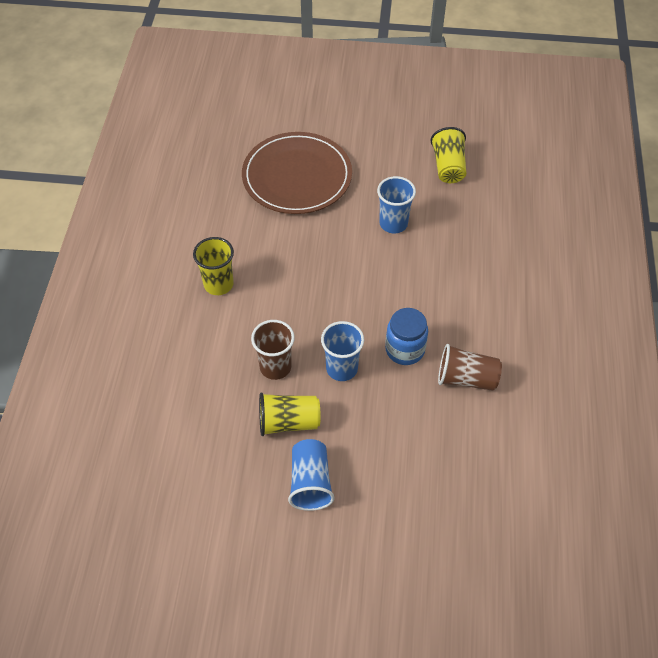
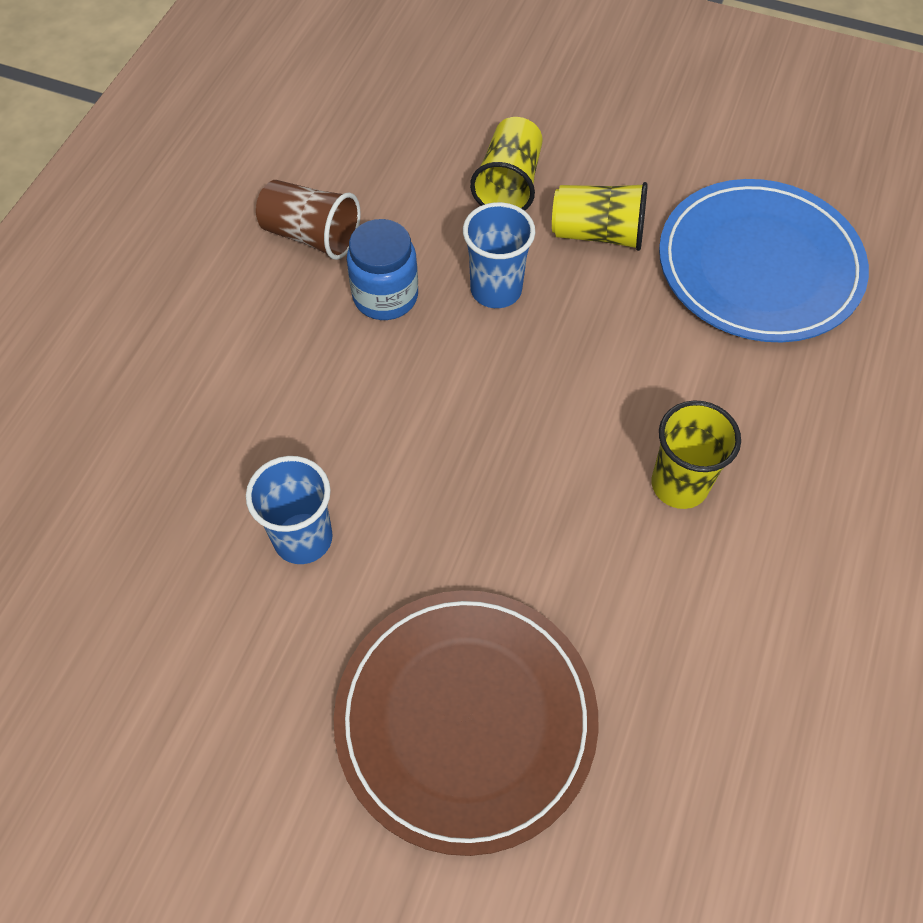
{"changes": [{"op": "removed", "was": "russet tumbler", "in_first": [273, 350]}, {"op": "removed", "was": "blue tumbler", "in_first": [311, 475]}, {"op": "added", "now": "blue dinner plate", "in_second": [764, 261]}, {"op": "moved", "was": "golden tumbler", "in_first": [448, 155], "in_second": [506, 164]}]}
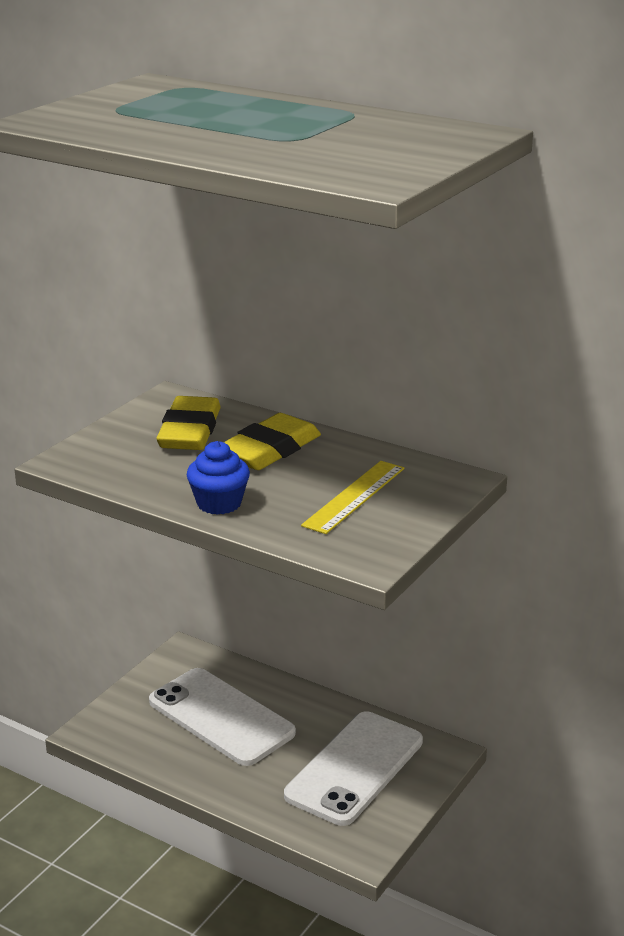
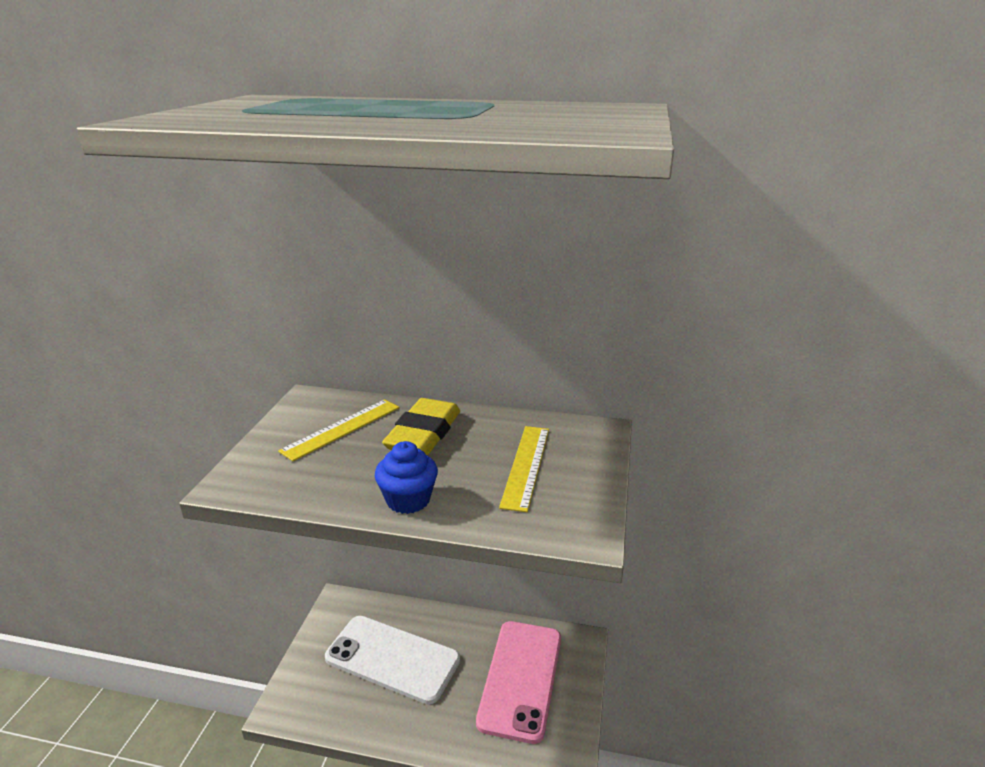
{"changes": [{"op": "replaced", "was": "golden gum eraser", "now": "golden measuring stick", "in_first": [188, 423], "in_second": [339, 430]}, {"op": "recoloured", "was": "pure white mobile phone", "now": "rose-pink mobile phone", "in_first": [353, 768], "in_second": [518, 682]}]}
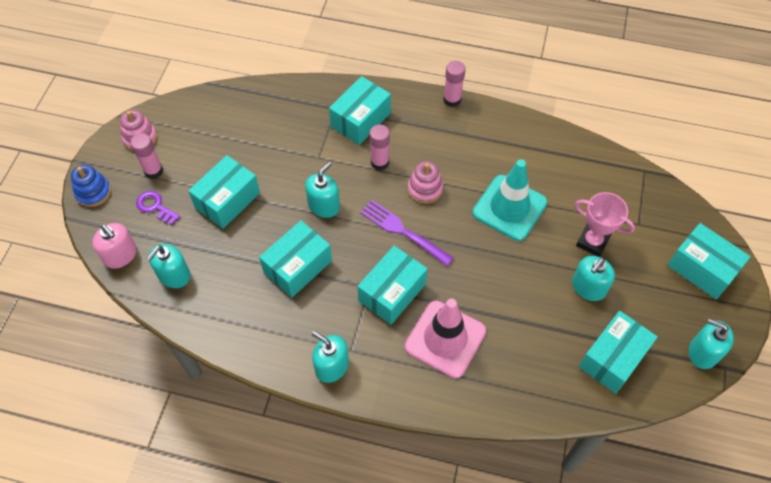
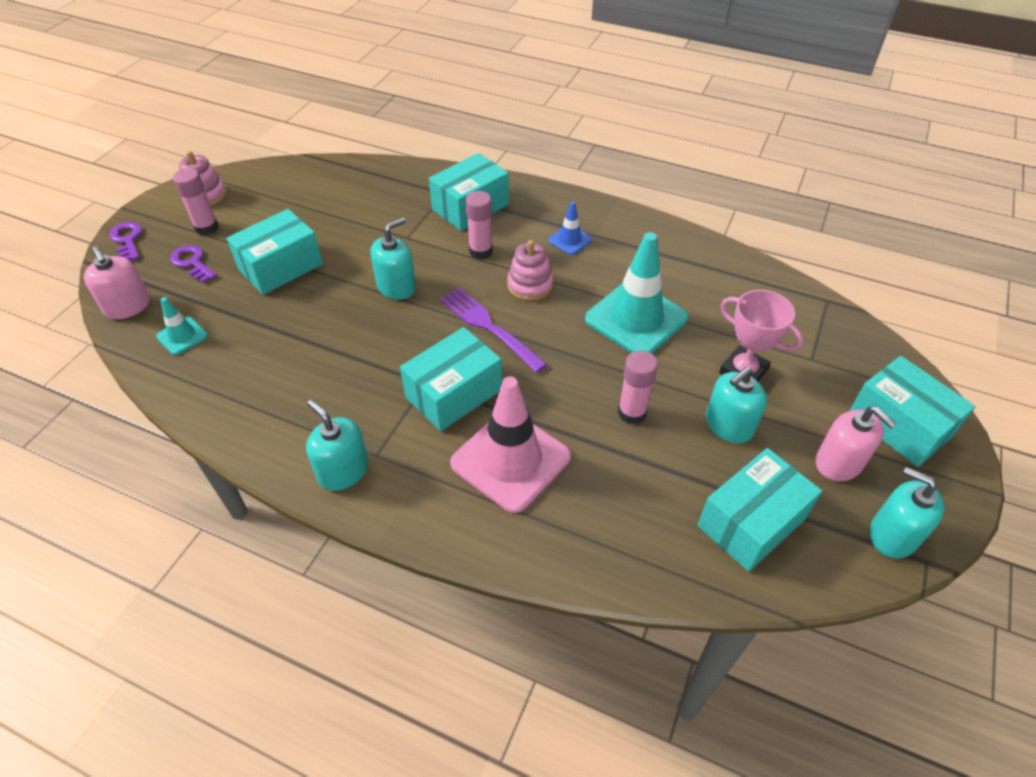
{"changes": [{"op": "removed", "was": "teal parcel", "in_first": [295, 259]}, {"op": "added", "now": "blue safety cone", "in_second": [570, 228]}, {"op": "added", "now": "rose-pink pump bottle", "in_second": [856, 443]}, {"op": "moved", "was": "rose-pink stick of glue", "in_first": [454, 84], "in_second": [638, 387]}, {"op": "replaced", "was": "blue ring stacker", "now": "royal purple key", "in_first": [91, 185], "in_second": [125, 241]}, {"op": "replaced", "was": "teal pump bottle", "now": "teal safety cone", "in_first": [168, 266], "in_second": [182, 326]}]}
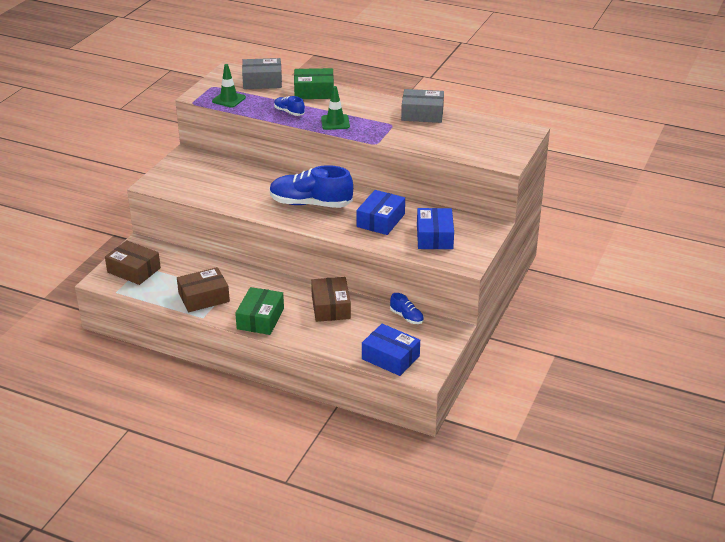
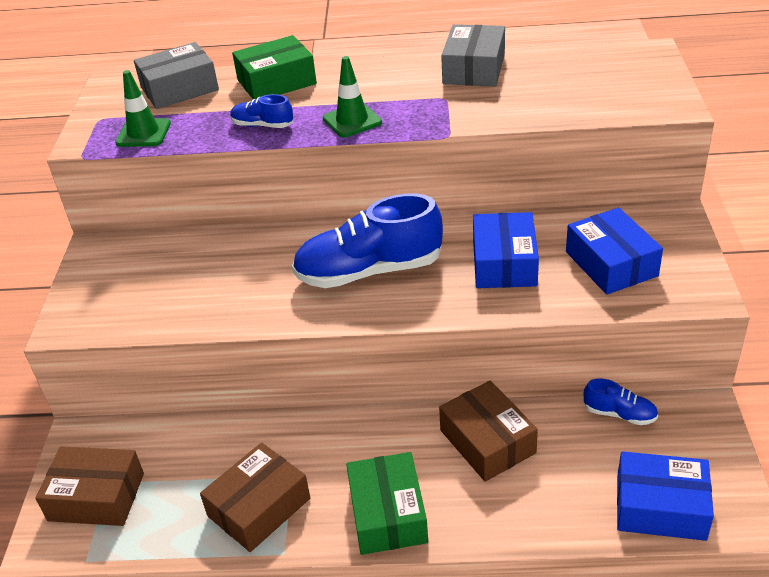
{"changes": [{"op": "turned", "was": "grey parcel", "in_first": [422, 106], "in_second": [473, 55], "clockwise": -60}]}
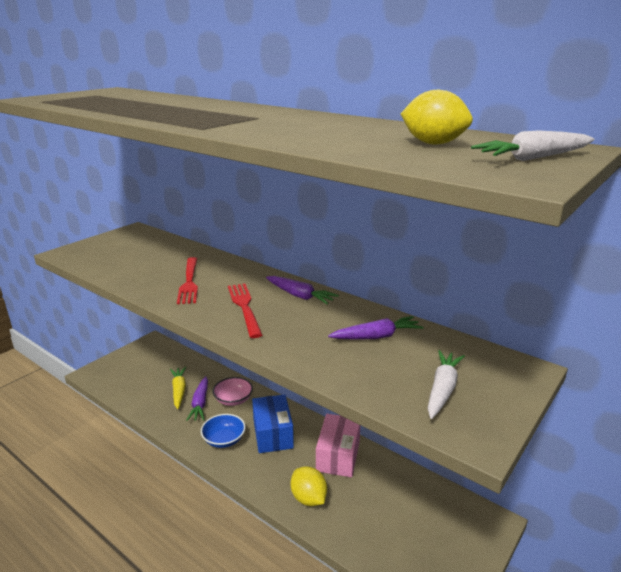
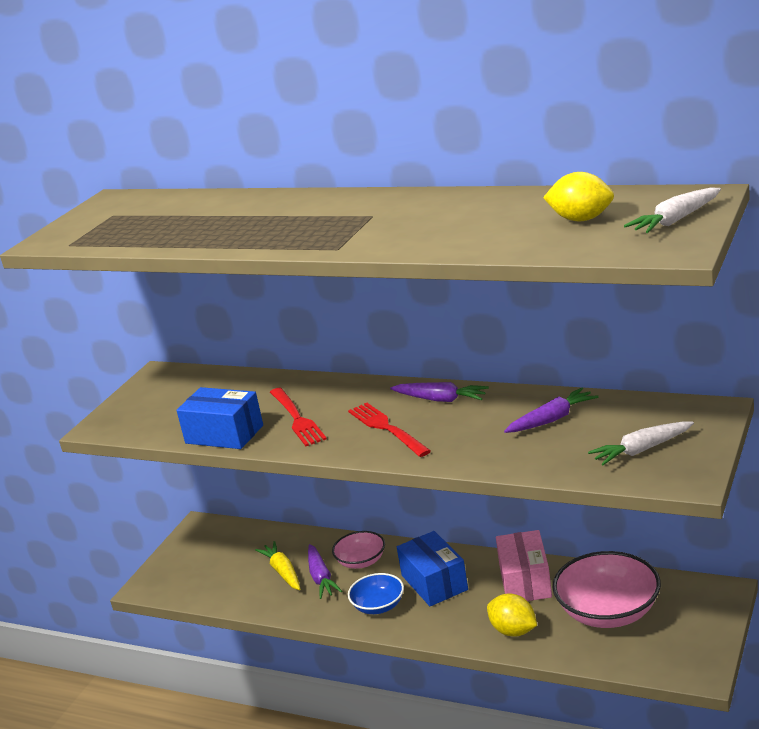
{"changes": [{"op": "added", "now": "blue parcel", "in_second": [219, 418]}, {"op": "added", "now": "rose-pink bowl", "in_second": [606, 589]}, {"op": "turned", "was": "pure white toy carrot", "in_first": [446, 384], "in_second": [641, 443], "clockwise": -120}]}
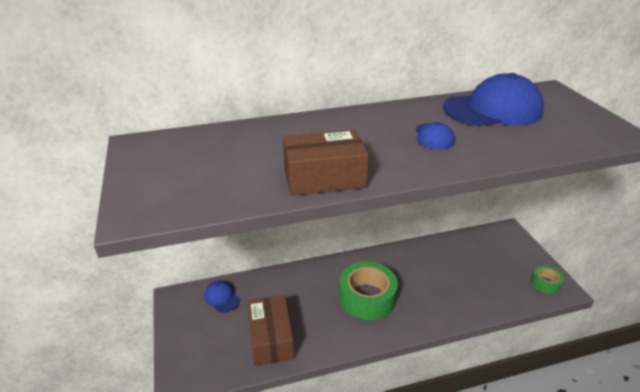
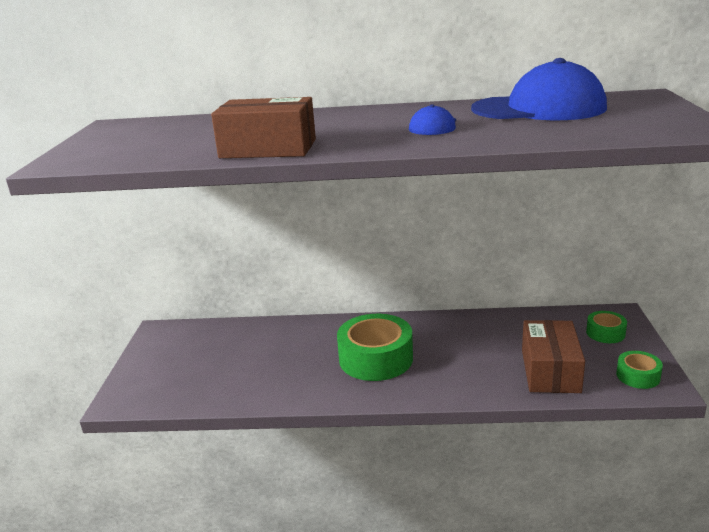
{"changes": [{"op": "removed", "was": "blue peaked cap", "in_first": [222, 297]}, {"op": "added", "now": "leaf-green tape", "in_second": [606, 327]}, {"op": "moved", "was": "russet parcel", "in_first": [270, 330], "in_second": [553, 356]}]}
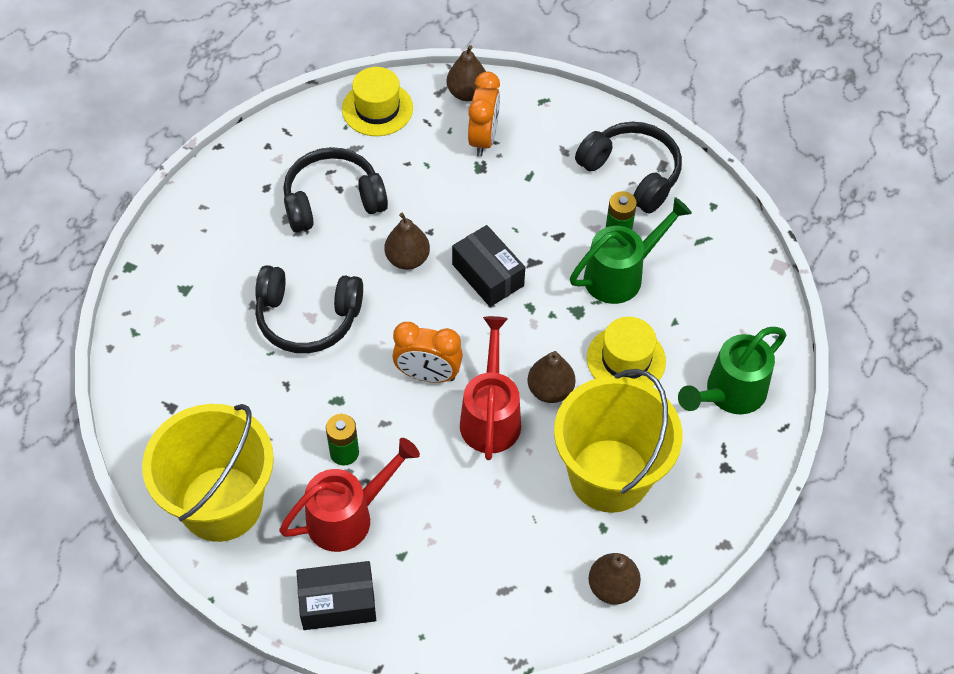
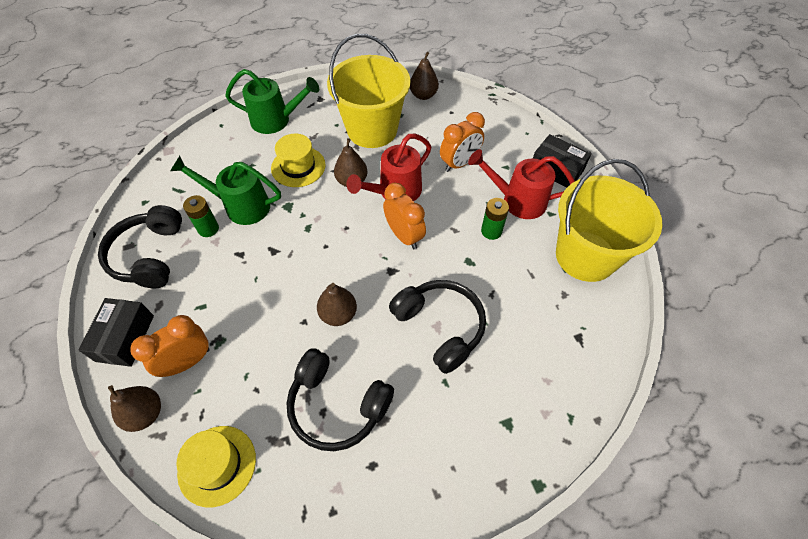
{"changes": [{"op": "added", "now": "orange-coloured alarm clock", "in_second": [462, 142]}, {"op": "moved", "was": "jet-black parcel", "in_first": [488, 266], "in_second": [116, 332]}]}
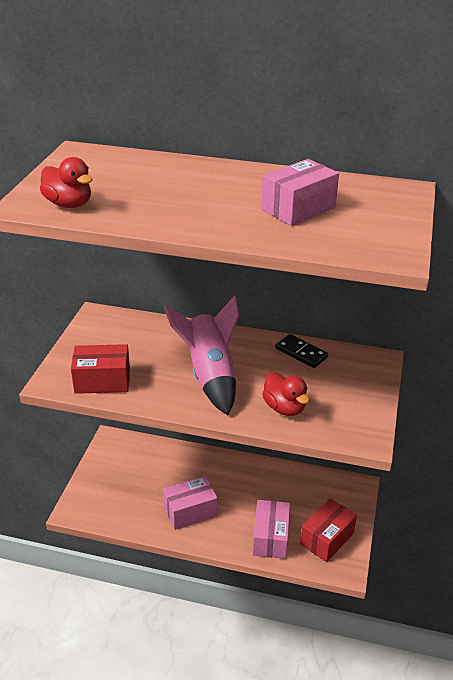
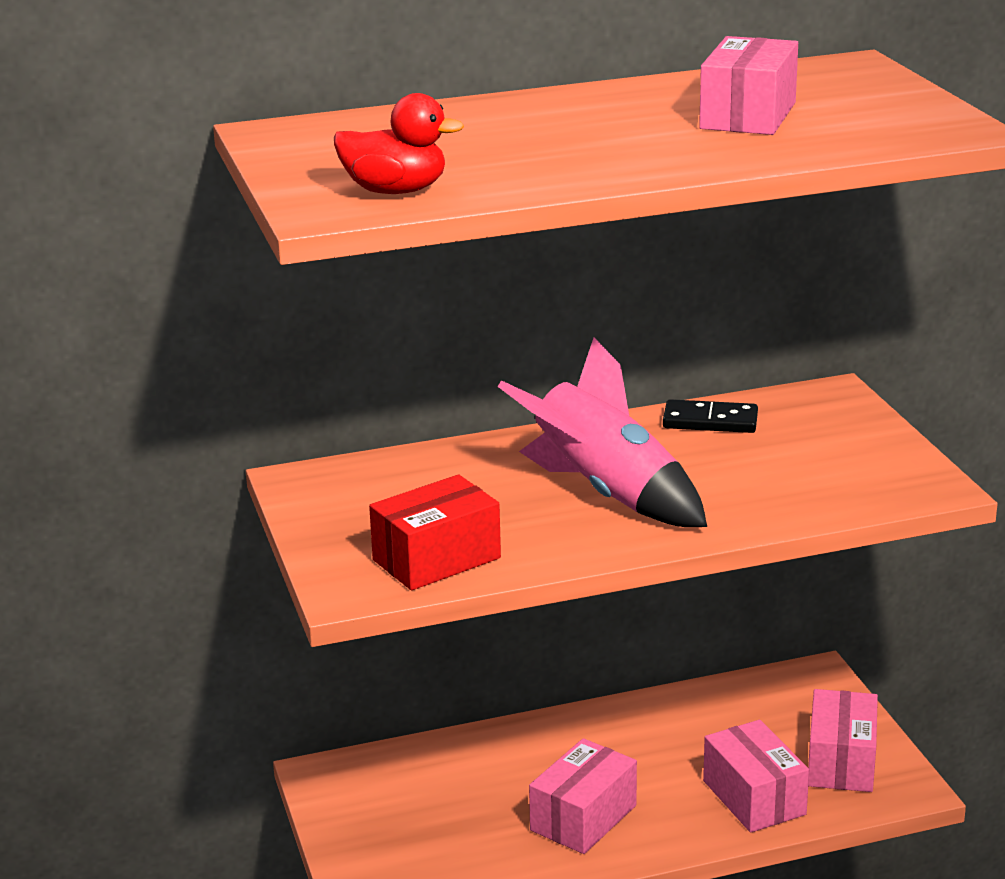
{"changes": [{"op": "removed", "was": "scarlet toy duck", "in_first": [285, 394]}, {"op": "recoloured", "was": "scarlet parcel", "now": "rose-pink parcel", "in_first": [328, 530], "in_second": [843, 740]}]}
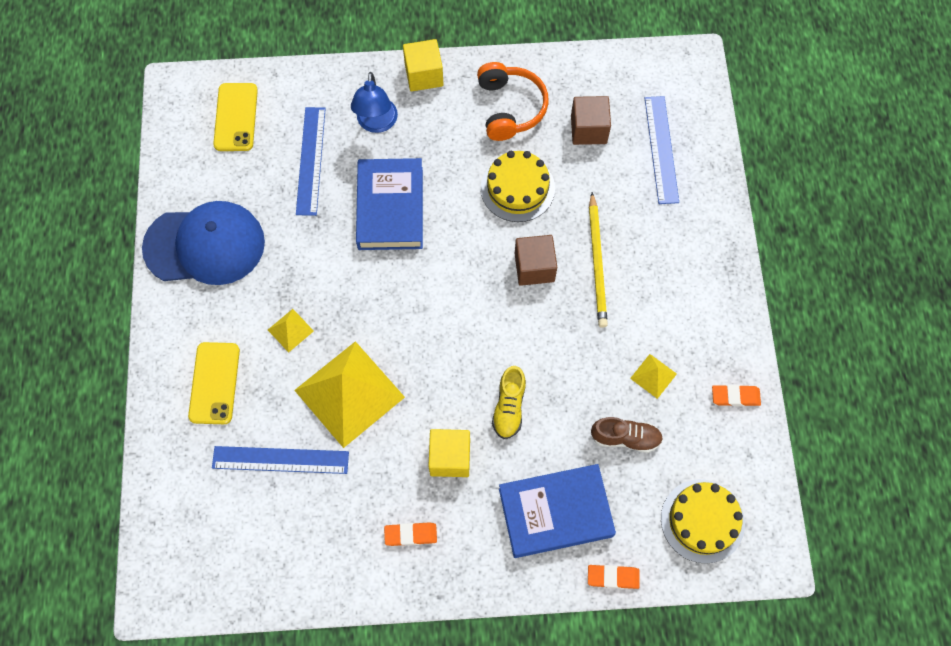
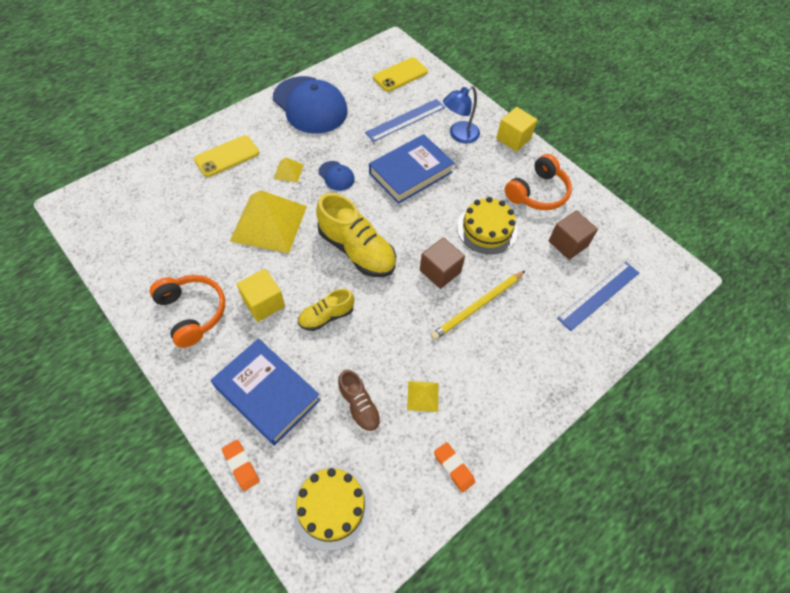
{"changes": [{"op": "removed", "was": "blue measuring stick", "in_first": [280, 460]}, {"op": "added", "now": "golden shoe", "in_second": [356, 235]}, {"op": "added", "now": "blue peaked cap", "in_second": [336, 176]}, {"op": "replaced", "was": "orange-coloured gum eraser", "now": "orange-coloured over-ear headphones", "in_first": [410, 534], "in_second": [187, 311]}]}
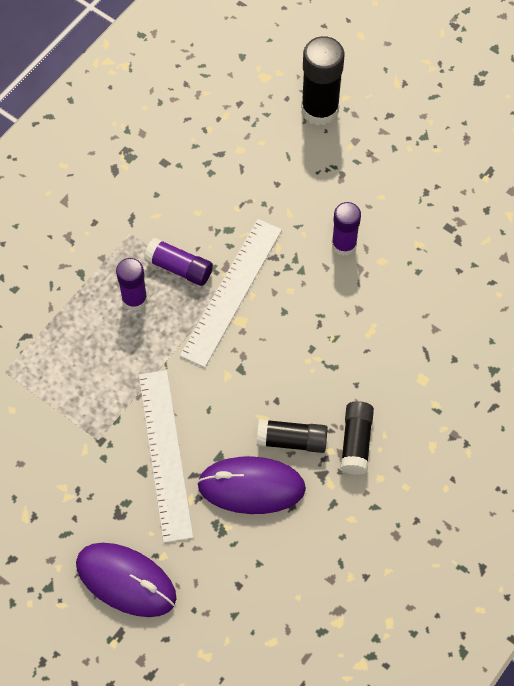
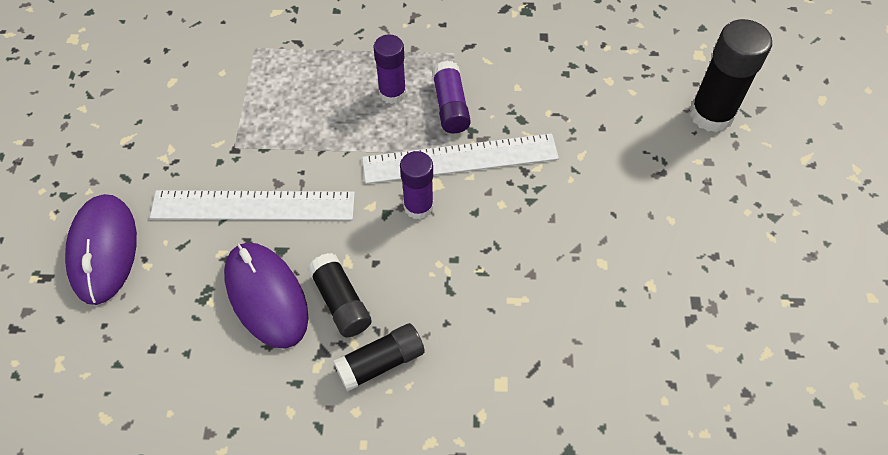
{"changes": [{"op": "moved", "was": "royal purple stick of glue", "in_first": [346, 229], "in_second": [417, 185]}, {"op": "turned", "was": "pure white measuring stick", "in_first": [166, 456], "in_second": [252, 205], "clockwise": 45}]}
